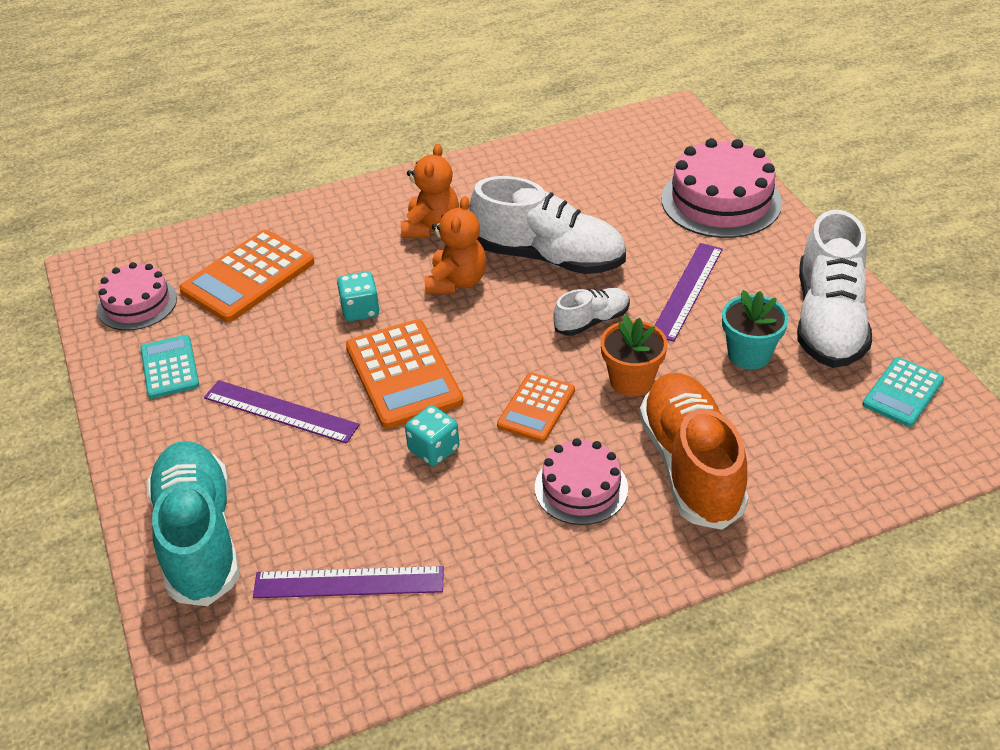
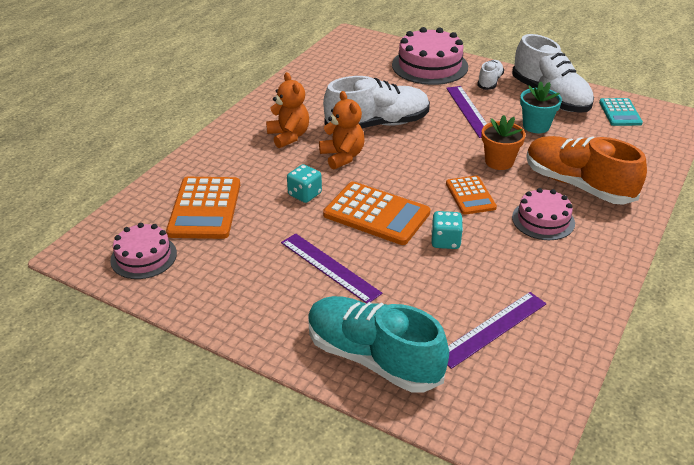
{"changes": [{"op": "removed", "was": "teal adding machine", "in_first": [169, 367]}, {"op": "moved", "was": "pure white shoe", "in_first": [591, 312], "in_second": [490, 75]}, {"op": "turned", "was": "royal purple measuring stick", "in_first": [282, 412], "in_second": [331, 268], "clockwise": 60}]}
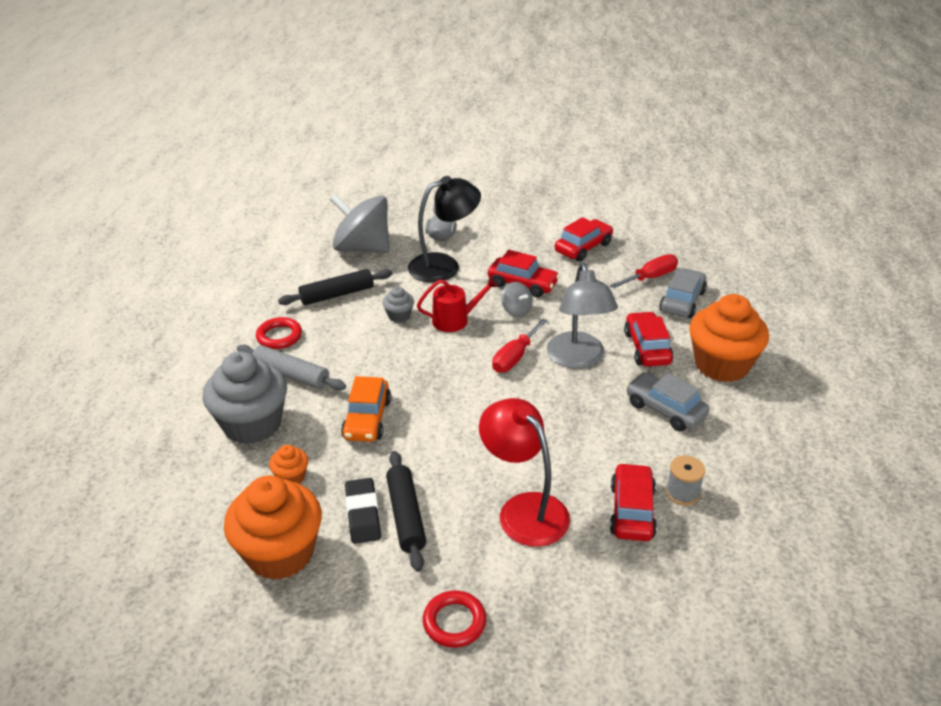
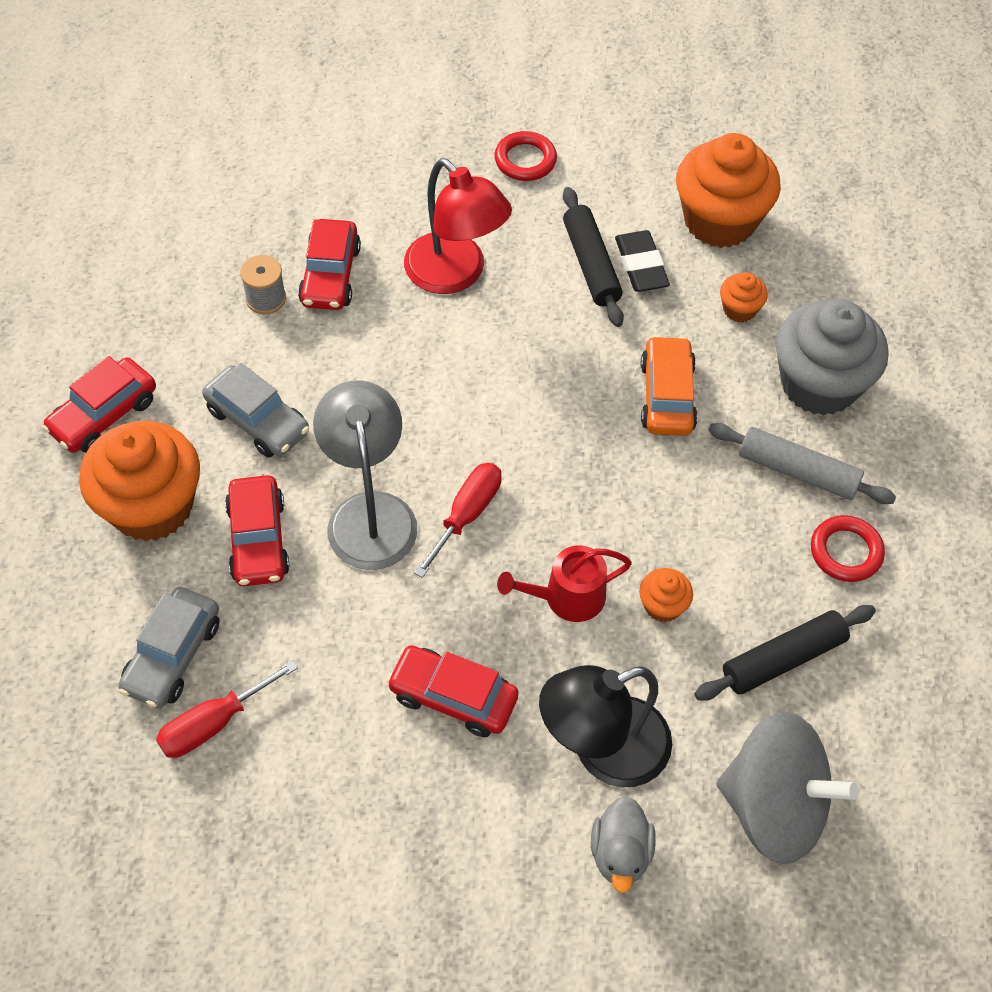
{"changes": [{"op": "removed", "was": "grey toy top", "in_first": [517, 299]}, {"op": "moved", "was": "scarlet toy car", "in_first": [584, 239], "in_second": [99, 404]}, {"op": "recoloured", "was": "grey cupcake", "now": "orange-coloured cupcake", "in_first": [398, 304], "in_second": [666, 595]}]}
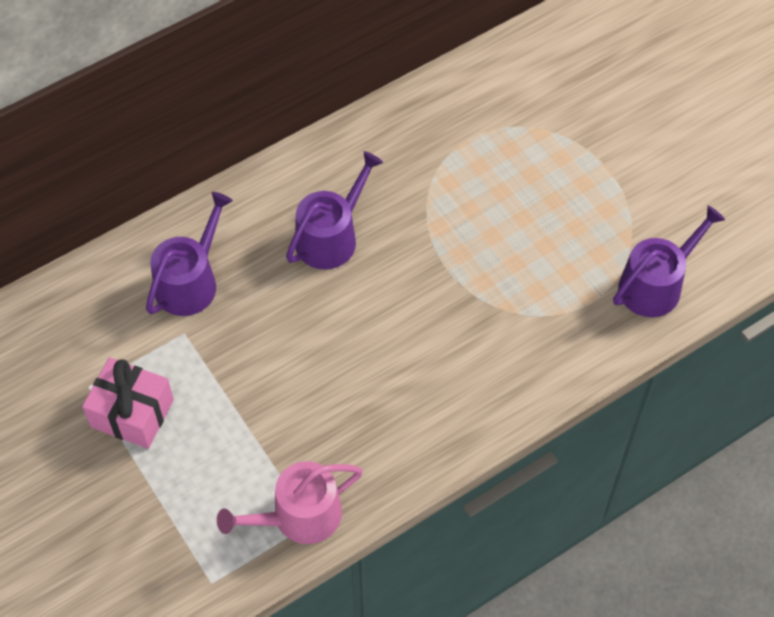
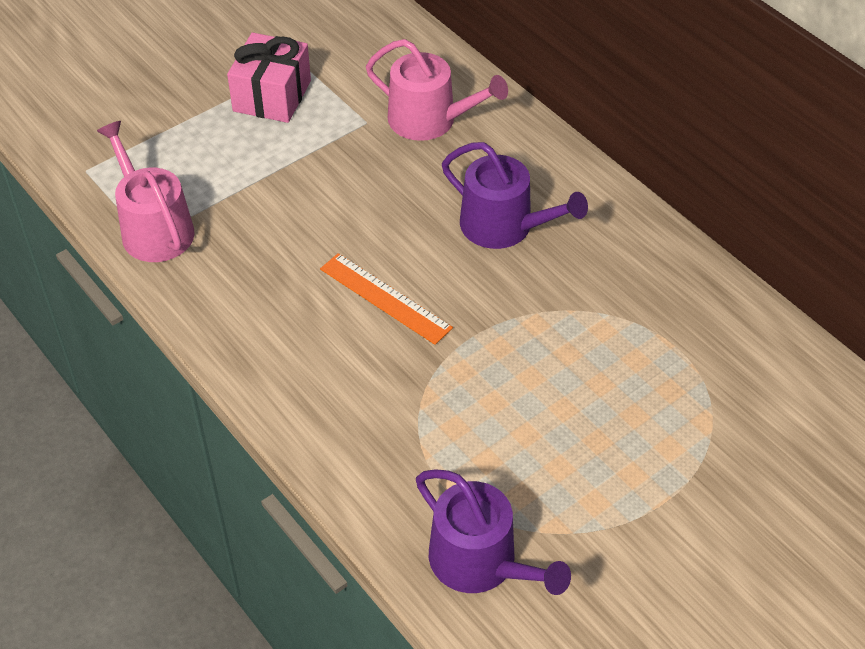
{"changes": [{"op": "added", "now": "orange-coloured measuring stick", "in_second": [386, 299]}, {"op": "recoloured", "was": "royal purple watering pot", "now": "rose-pink watering pot", "in_first": [189, 254], "in_second": [437, 90]}]}
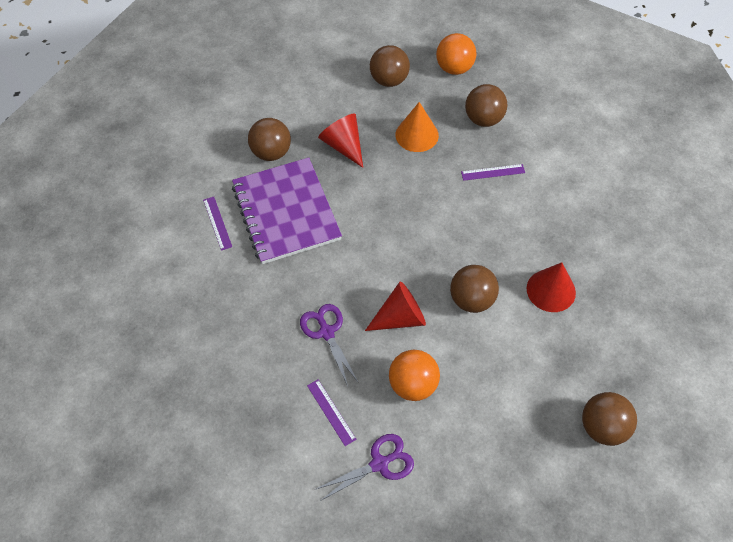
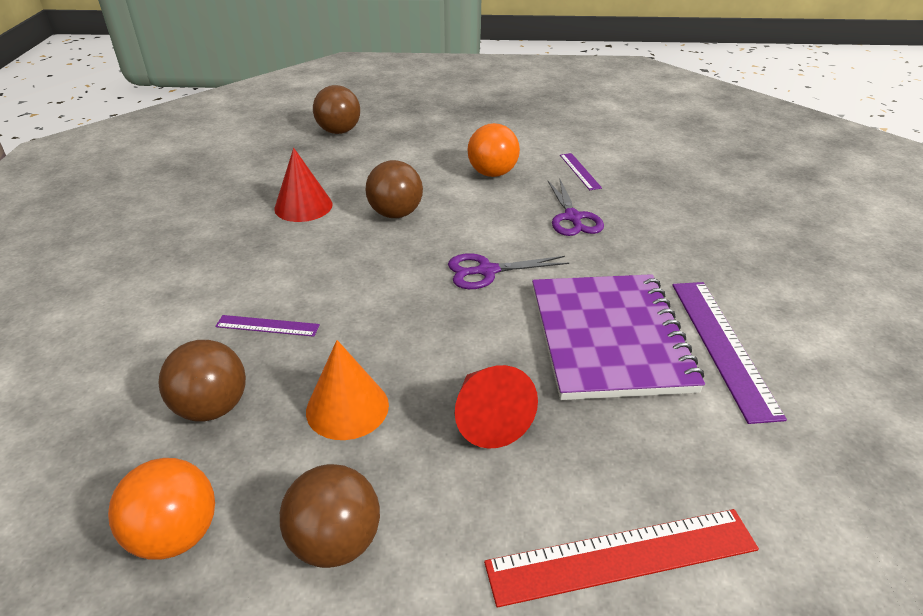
{"changes": [{"op": "removed", "was": "russet ball", "in_first": [269, 139]}, {"op": "removed", "was": "scarlet solid cone", "in_first": [395, 306]}, {"op": "added", "now": "scarlet measuring stick", "in_second": [621, 558]}, {"op": "moved", "was": "royal purple pair of scissors", "in_first": [364, 467], "in_second": [508, 271]}, {"op": "resized", "was": "royal purple measuring stick", "in_first": [217, 224], "in_second": [729, 353], "ratio": 1.92}]}
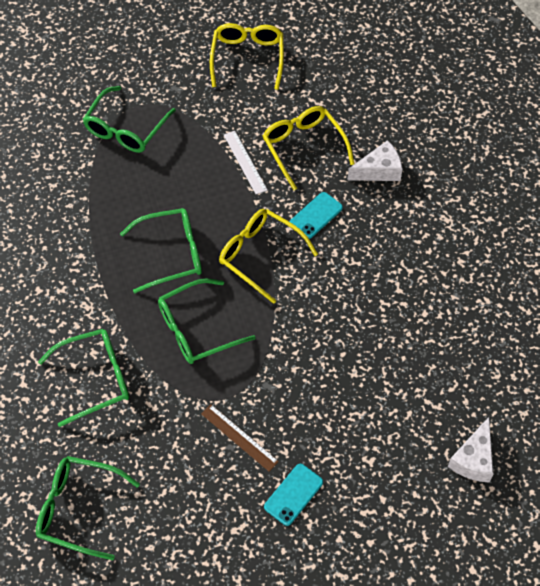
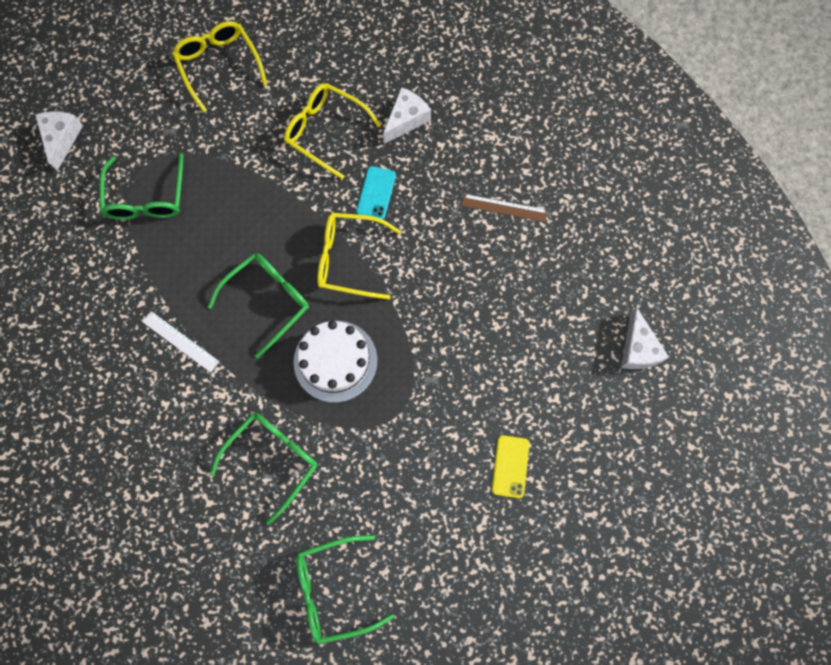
{"changes": [{"op": "added", "now": "pure white piece of cheese", "in_second": [59, 141]}, {"op": "moved", "was": "russet measuring stick", "in_first": [240, 437], "in_second": [505, 208]}, {"op": "moved", "was": "pure white measuring stick", "in_first": [245, 162], "in_second": [181, 341]}, {"op": "replaced", "was": "leaf-green spectacles", "now": "pure white cake", "in_first": [207, 321], "in_second": [336, 362]}, {"op": "recoloured", "was": "teal mobile phone", "now": "golden mobile phone", "in_first": [293, 495], "in_second": [511, 466]}]}
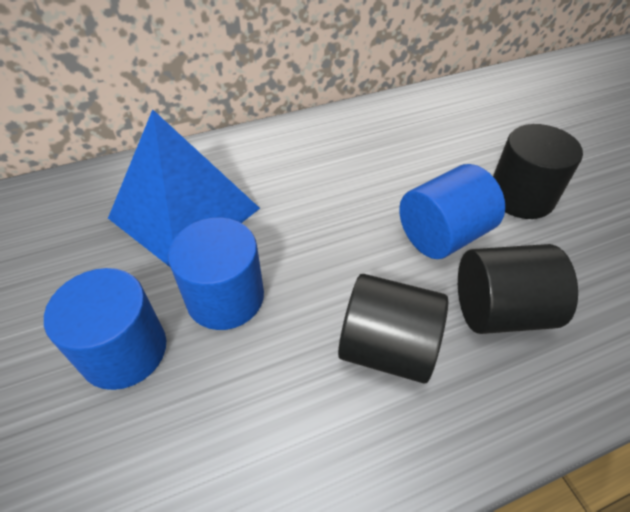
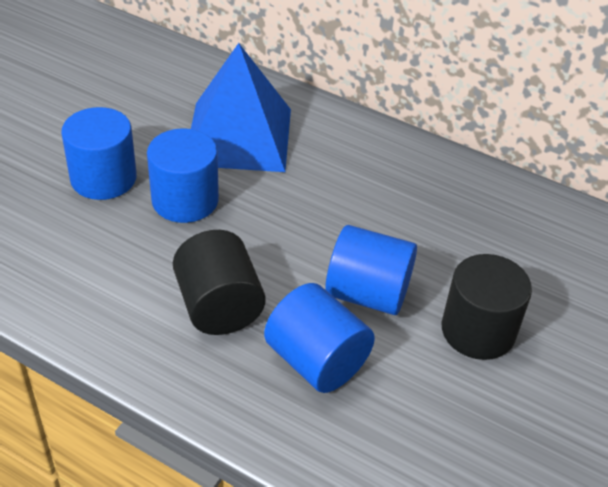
{"changes": [{"op": "recoloured", "was": "jet-black solid cylinder", "now": "blue solid cylinder", "in_first": [518, 289], "in_second": [319, 338]}]}
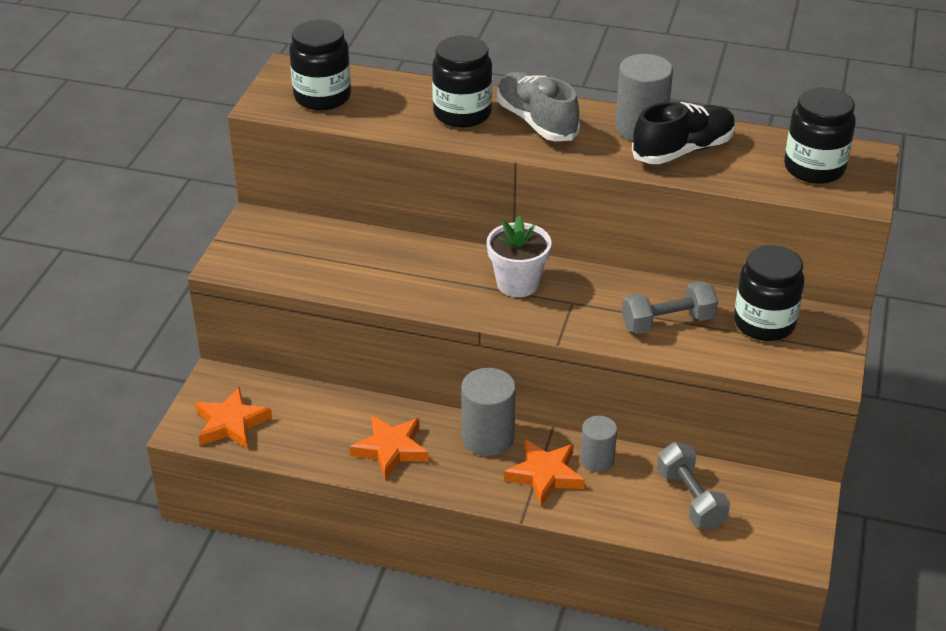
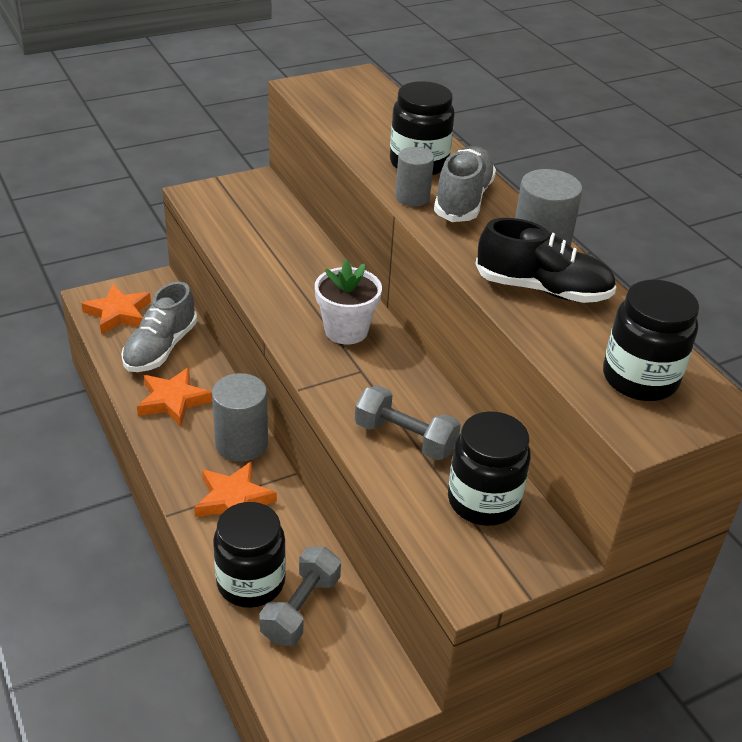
{"changes": [{"op": "added", "now": "grey shoe", "in_second": [159, 327]}, {"op": "moved", "was": "jet-black jam jar", "in_first": [320, 65], "in_second": [249, 555]}, {"op": "moved", "was": "grey solid cylinder", "in_first": [598, 444], "in_second": [414, 176]}]}
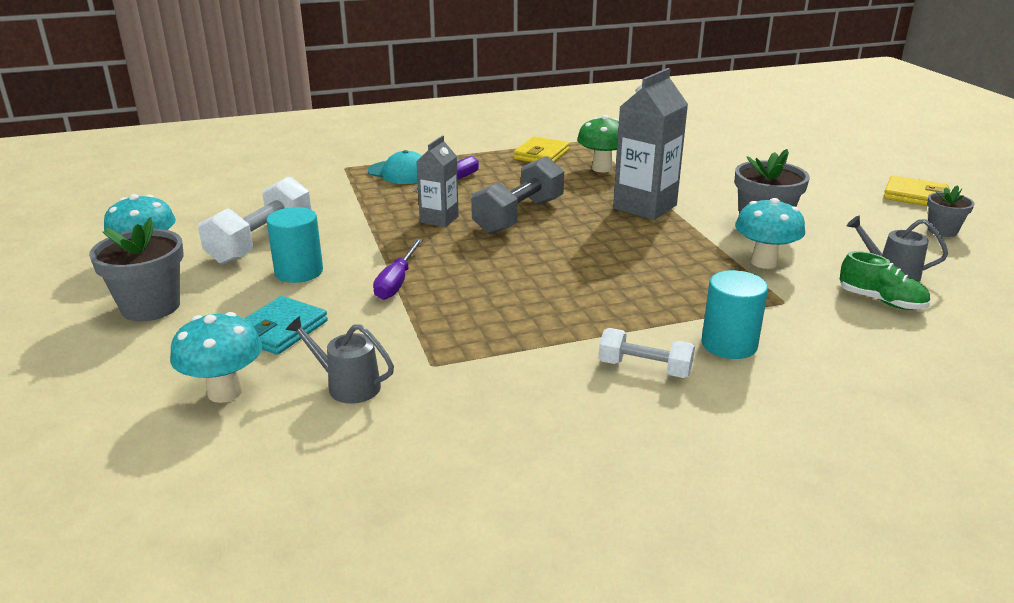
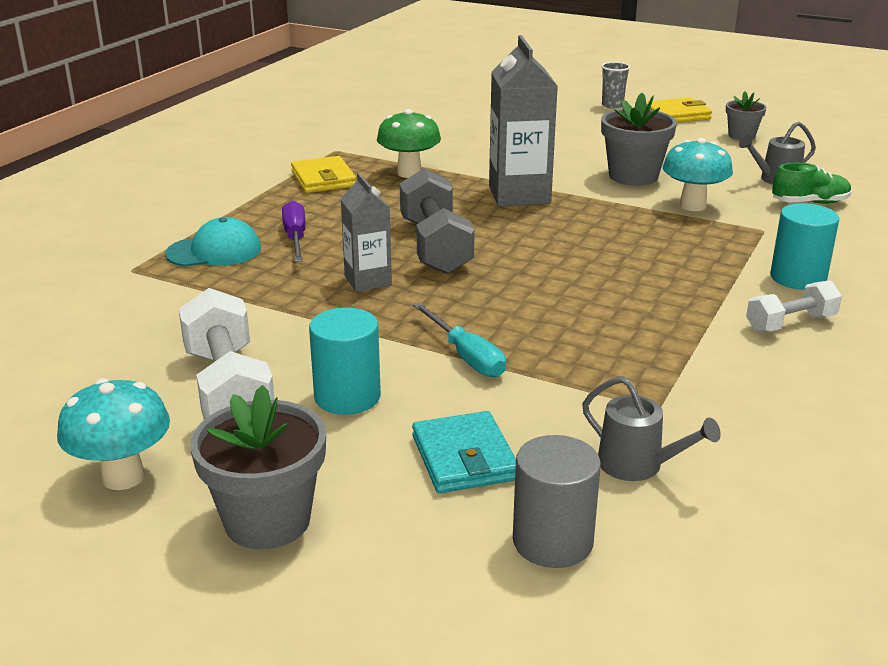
{"changes": [{"op": "added", "now": "grey tumbler", "in_second": [615, 85]}, {"op": "replaced", "was": "teal mushroom", "now": "grey solid cylinder", "in_first": [216, 357], "in_second": [557, 501]}, {"op": "recoloured", "was": "royal purple flat screwdriver", "now": "teal flat screwdriver", "in_first": [398, 269], "in_second": [459, 340]}, {"op": "turned", "was": "grey watering pot", "in_first": [340, 360], "in_second": [651, 428], "clockwise": -120}]}
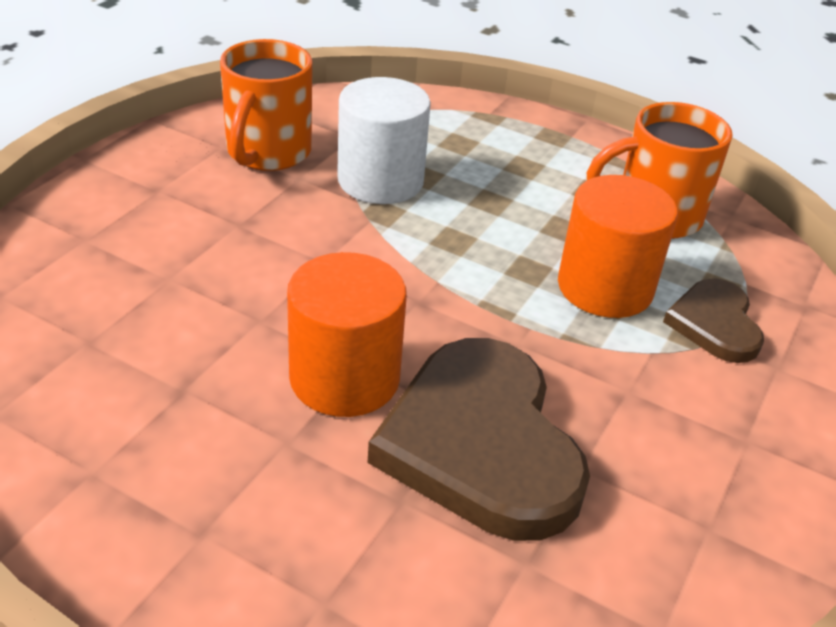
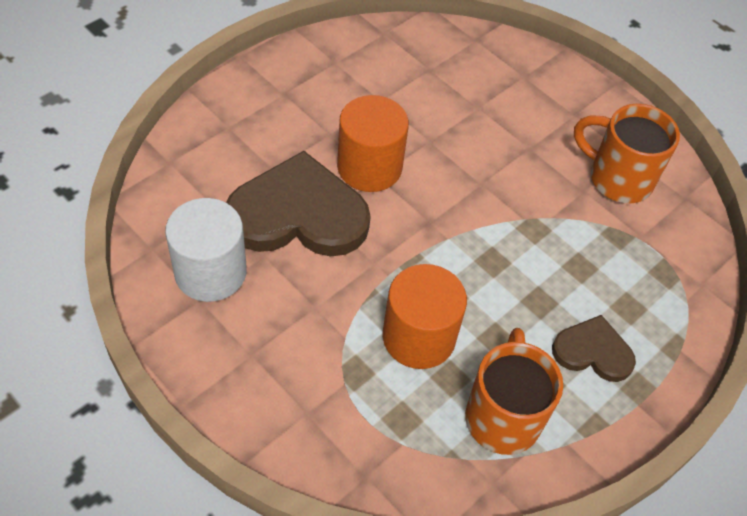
{"changes": [{"op": "moved", "was": "pure white solid cylinder", "in_first": [384, 140], "in_second": [206, 250]}, {"op": "moved", "was": "russet love heart", "in_first": [713, 320], "in_second": [594, 348]}]}
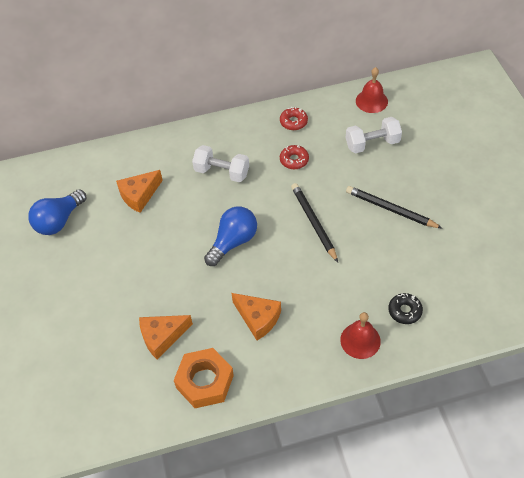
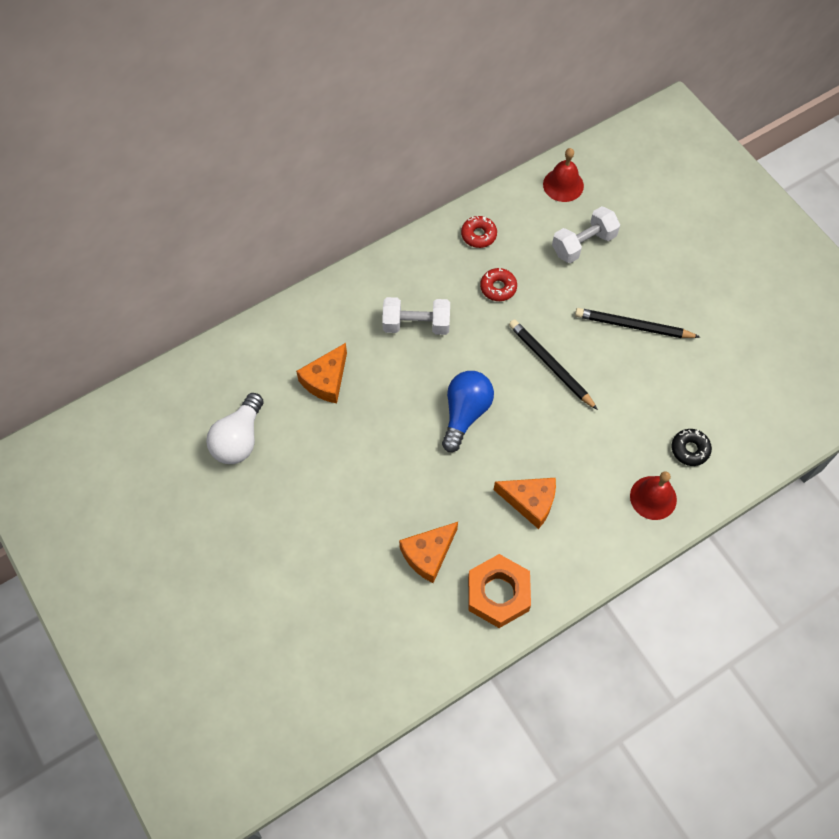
{"changes": [{"op": "recoloured", "was": "blue light bulb", "now": "pure white light bulb", "in_first": [57, 212], "in_second": [235, 428]}]}
